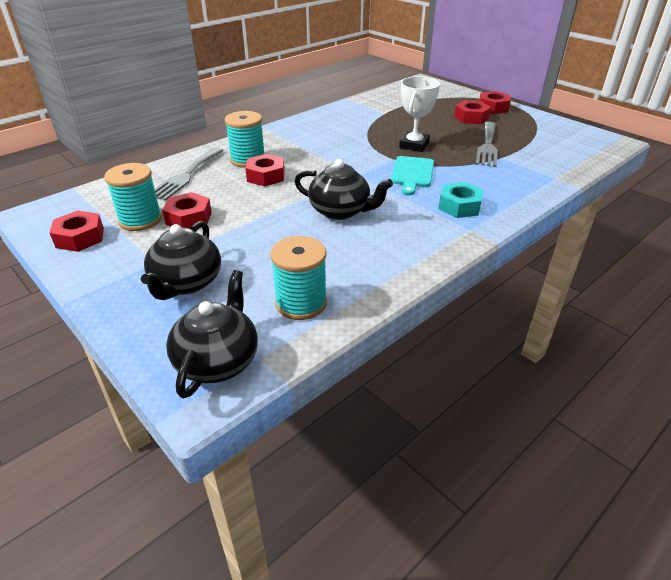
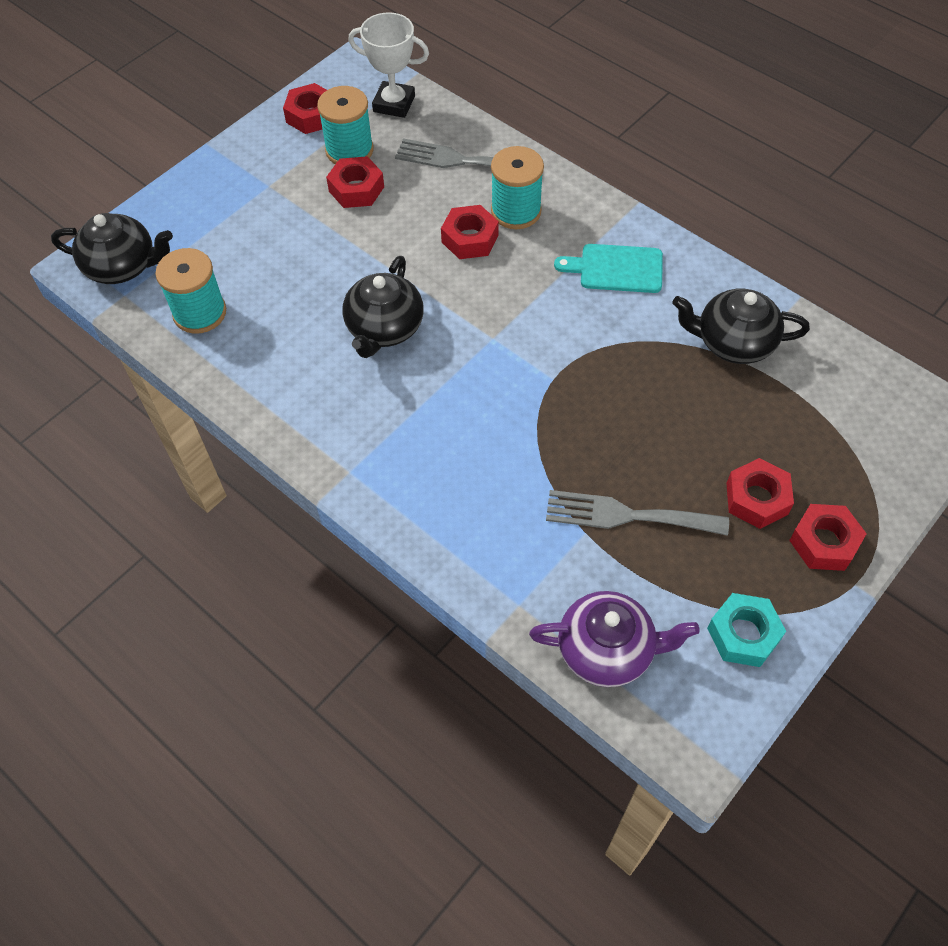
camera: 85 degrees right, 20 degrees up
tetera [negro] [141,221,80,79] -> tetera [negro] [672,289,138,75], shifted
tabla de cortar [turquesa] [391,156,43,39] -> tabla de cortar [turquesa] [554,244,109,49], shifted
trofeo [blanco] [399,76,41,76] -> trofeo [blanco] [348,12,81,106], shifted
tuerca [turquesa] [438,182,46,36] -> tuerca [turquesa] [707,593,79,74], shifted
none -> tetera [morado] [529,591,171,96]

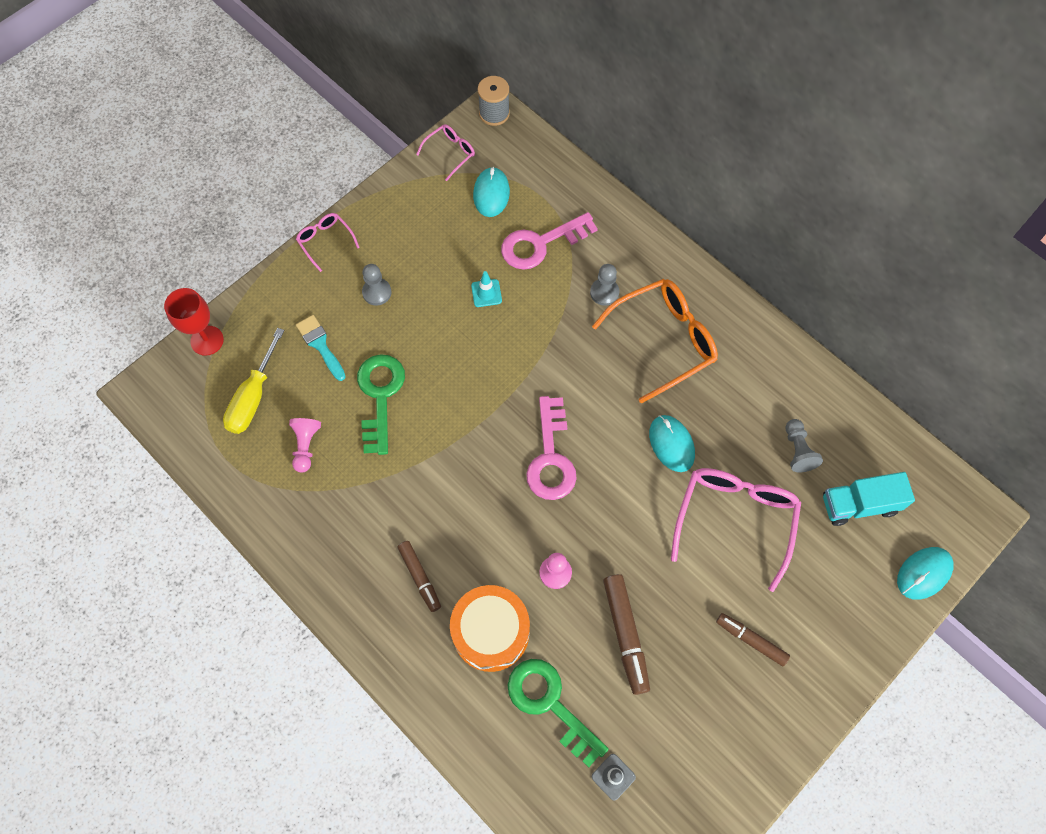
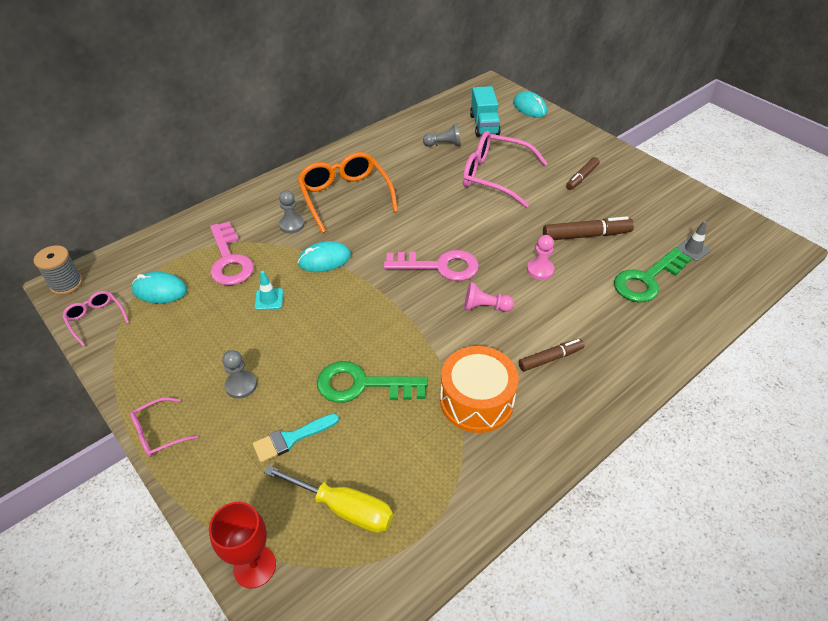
camera: 85 degrees left, 20 degrees down
peón [rosa] [289,418,32,54] -> peón [rosa] [464,282,50,30], shifted
tambor [naranja] [450,585,80,87] -> tambor [naranja] [440,346,79,87], shifted
ratón [turquesa] [649,415,46,57] -> ratón [turquesa] [298,241,53,31], shifted

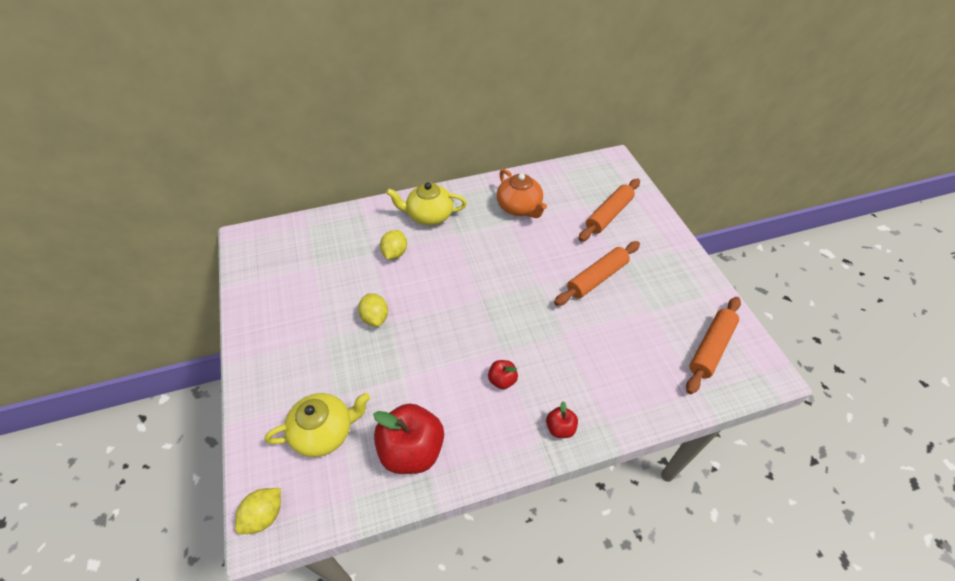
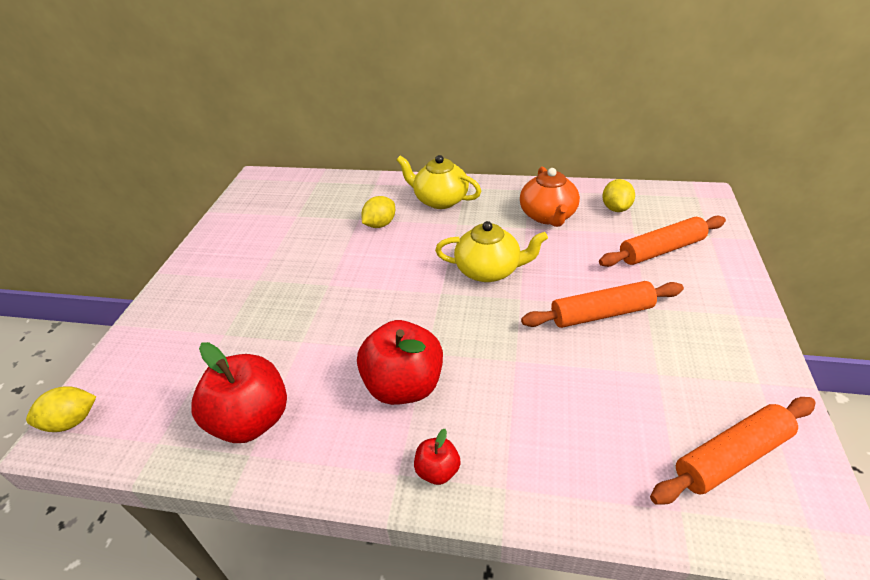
camera: 30 degrees right, 10 degrees down
tetera [amarillo] [265,393,105,64] -> tetera [amarillo] [435,221,113,61], shifted
limón [amarillo] [358,293,30,34] -> limón [amarillo] [602,179,33,33], shifted
manzana [rojo] [488,360,30,29] -> manzana [rojo] [357,320,86,85], x2.09

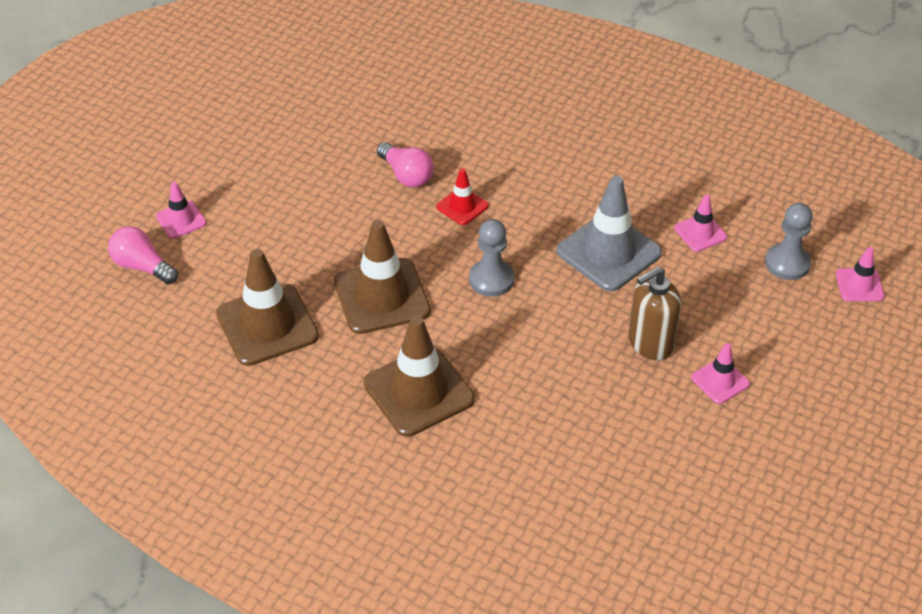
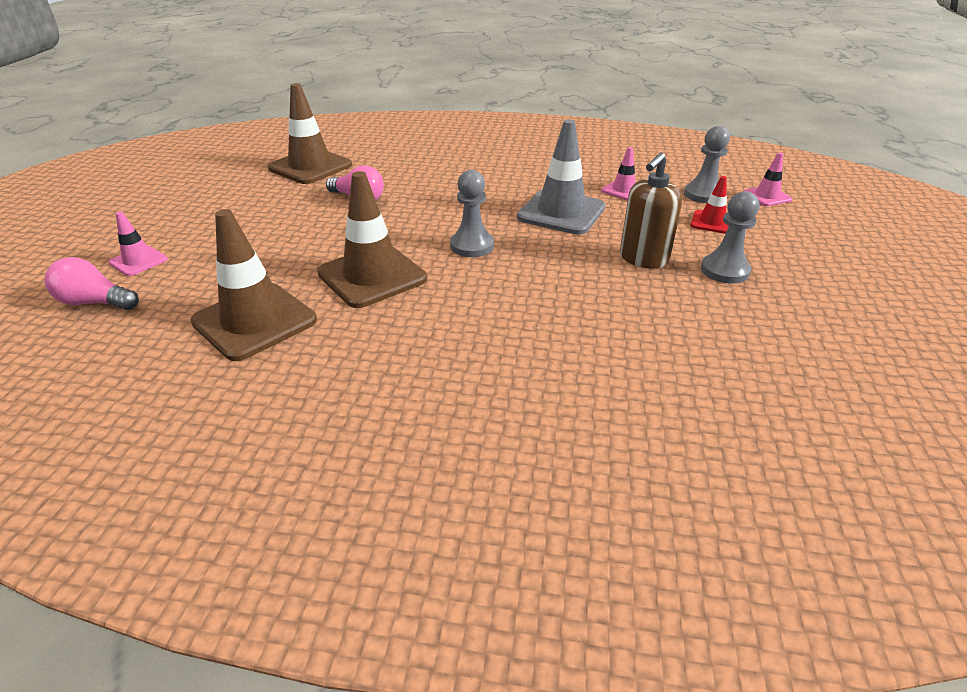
camera: 20 degrees left, 10 degrees down
cono de tráfico [marrón] [364,316,111,121] -> cono de tráfico [marrón] [268,83,84,101], shifted
cono de tráfico [rojo] [436,168,53,57] -> cono de tráfico [rojo] [690,176,39,58], shifted
cono de tráfico [rosa] [691,343,59,61] -> peón [gris] [701,191,58,93]

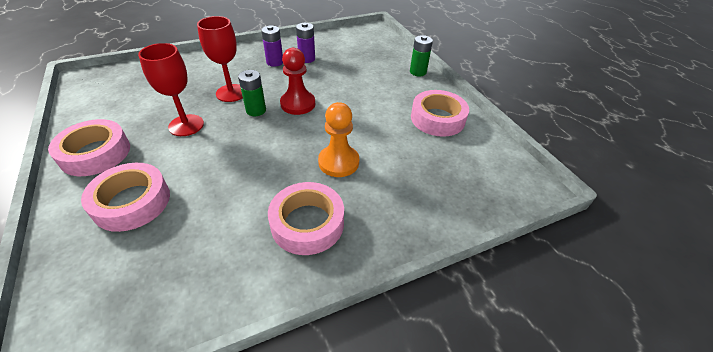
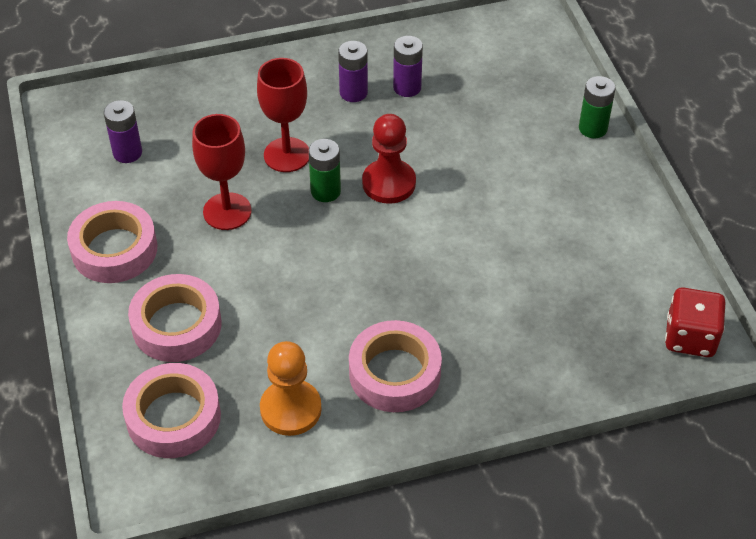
camera: 10 degrees right, 5 degrees up
peón [naranja] [318,102,41,75] -> peón [naranja] [260,341,62,95], shifted
cinta adhesiva [rosa] [411,90,58,47] -> cinta adhesiva [rosa] [122,363,99,95], shifted
none -> pila [morado] [104,100,38,63]
none -> dado [rojo] [665,287,60,70]

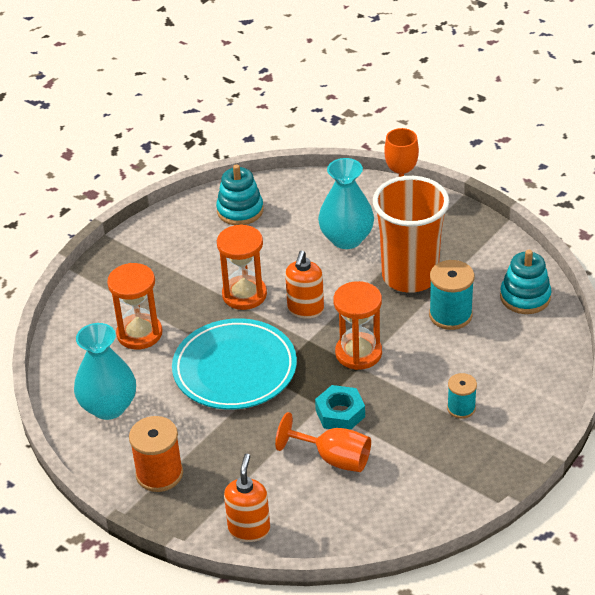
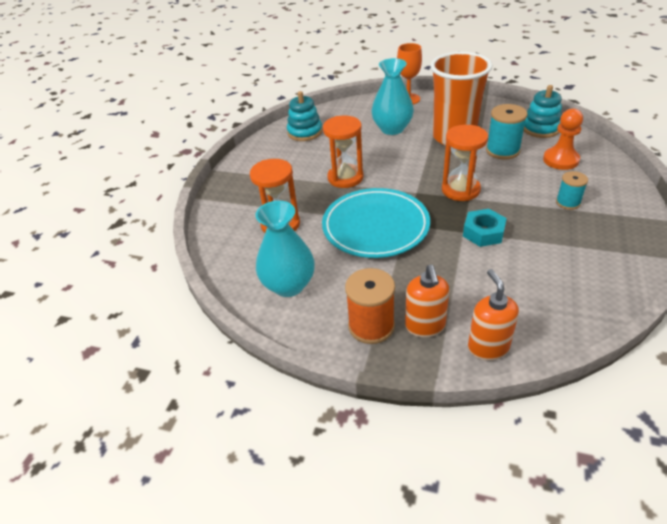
camera: 20 degrees left, 0 degrees up
copa [naranja] [275,412,96,60] -> none
dispensador de jabón [naranja] [285,251,39,68] -> dispensador de jabón [naranja] [405,265,45,73], shifted
none -> peón [naranja] [543,109,40,61]

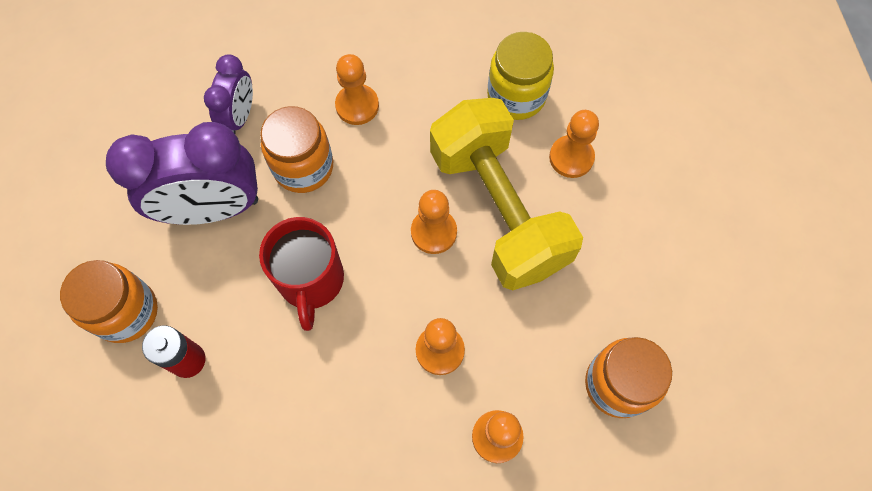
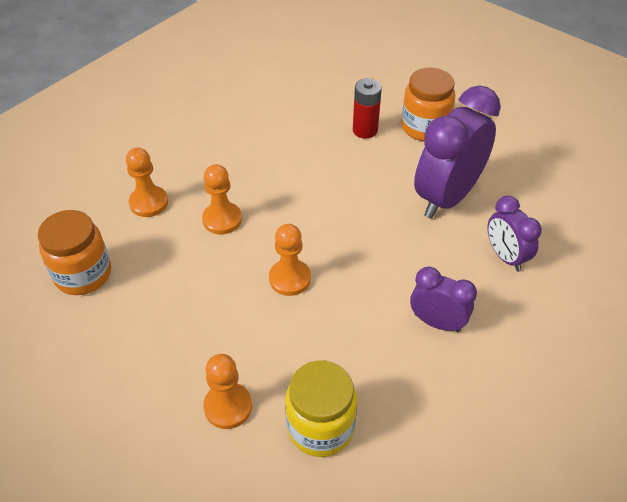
camera: 140 degrees right, 20 degrees down
taza [rojo] [259,217,85,114] -> none
tarro [naranja] [260,106,73,87] -> none
peón [naranja] [335,54,44,71] -> despertador [morado] [410,267,67,65]
mancuerna [amarillo] [430,98,153,192] -> none

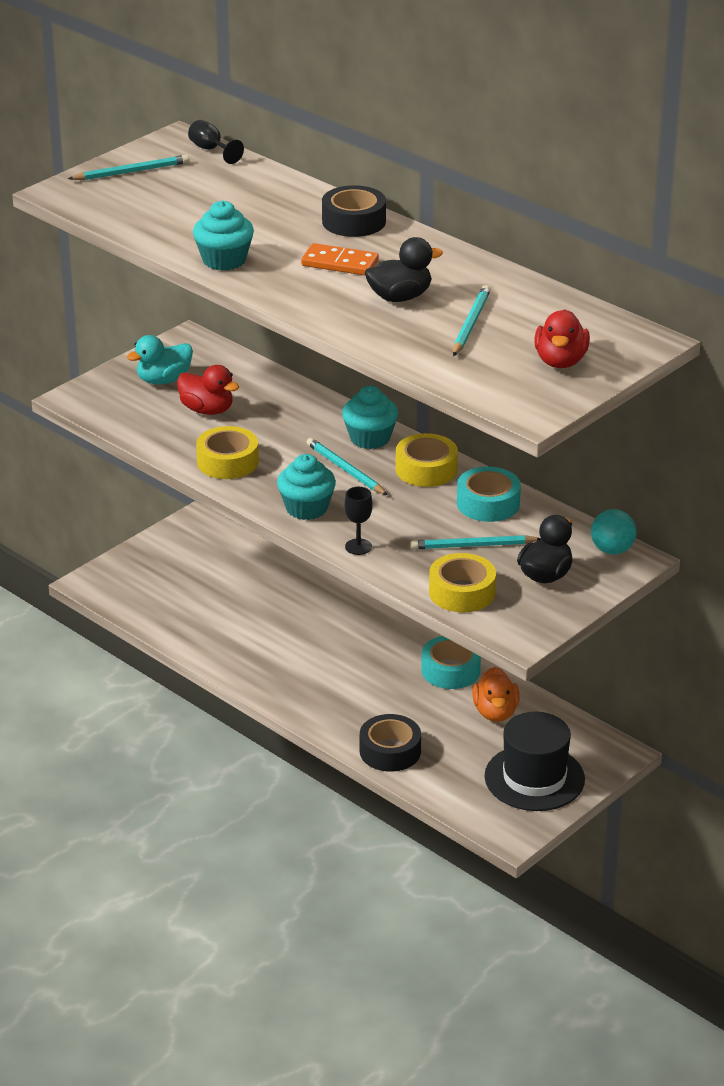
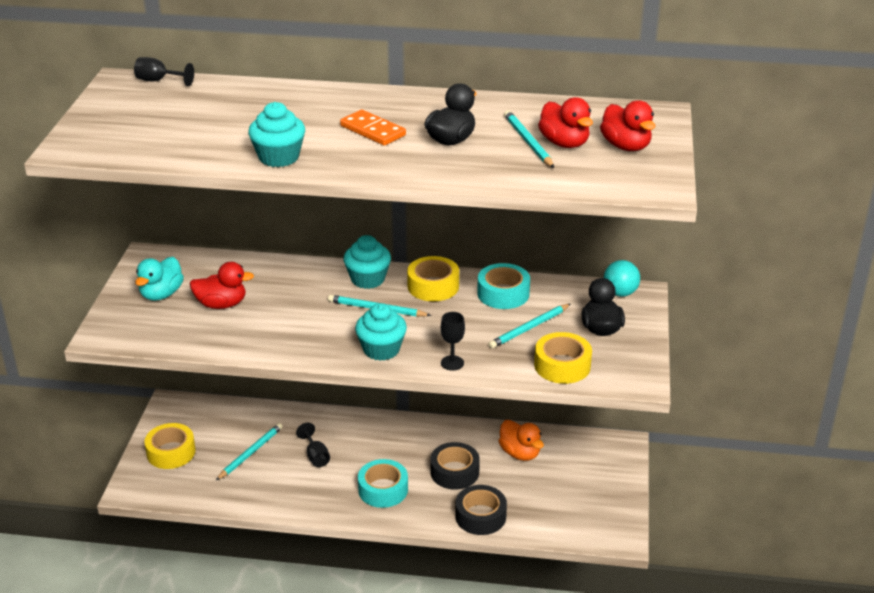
camera: 35 degrees left, 0 degrees up
lápiz [turquesa] [68,155,121,25] -> lápiz [turquesa] [216,423,67,57], shifted
cinta adhesiva [amarillo] [196,426,63,53] -> cinta adhesiva [amarillo] [145,423,50,46], shifted
ficha de dominó [naranja] [301,243,78,32] -> ficha de dominó [naranja] [340,110,66,36], 60 degrees clockwise
cinta adhesiva [negro] [322,185,64,52] -> cinta adhesiva [negro] [430,442,50,48], shifted
cinta adhesiva [turquesa] [421,636,60,53] -> cinta adhesiva [turquesa] [358,459,50,49], shifted
sombrero [negro] [484,712,101,99] -> none
none -> copa [negro] [296,423,34,44]
none -> pato [rojo] [538,97,55,51]

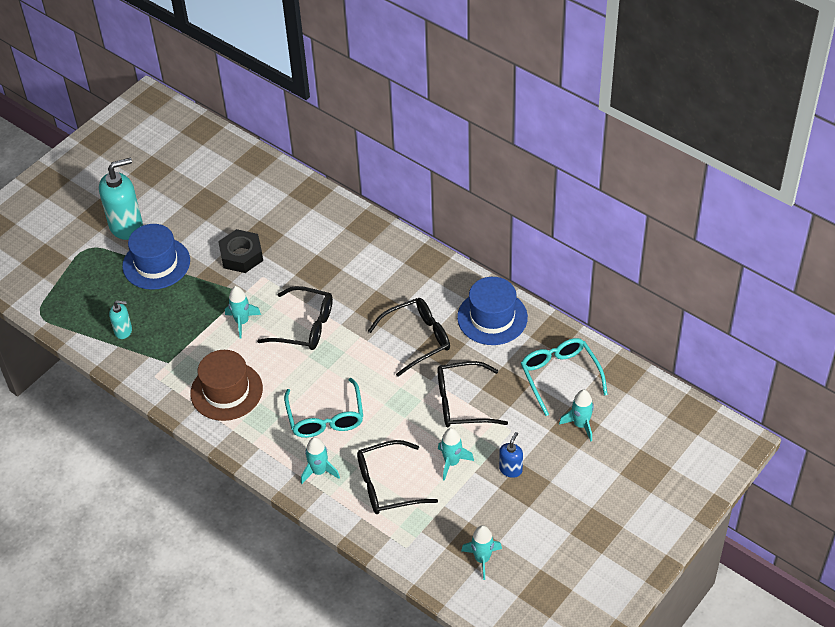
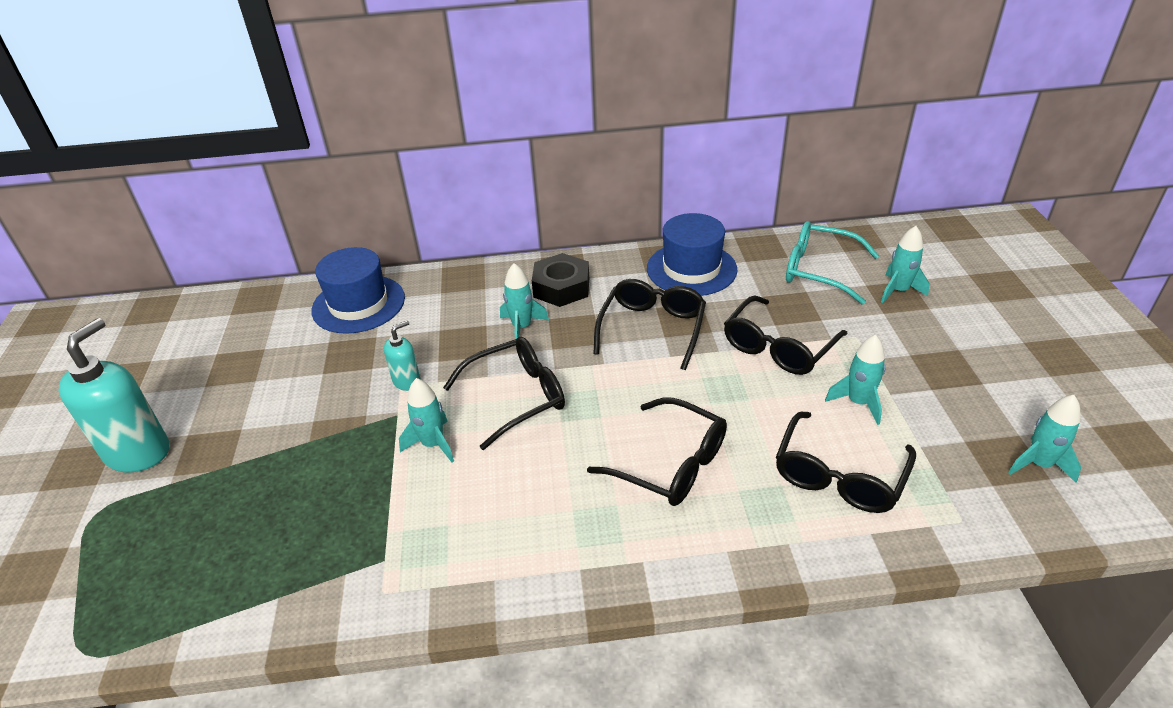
camera: 45 degrees left, 10 degrees down
dispensador de jabón [turquesa] [109,300,23,39] -> dispensador de jabón [turquesa] [384,320,37,71], shifted
sombrero [azul] [122,224,68,66] -> sombrero [azul] [311,247,94,87], shifted
sombrero [marrón] [190,350,73,71] -> none
tuerca [negro] [218,229,45,44] -> tuerca [negro] [532,253,57,54], shifted
gafas [turquesa] [284,378,79,60] -> gafas [negro] [587,397,140,109]
cohete [turquesa] [301,437,39,47] -> cohete [turquesa] [500,263,49,76], shifted
dispensador de jabón [azul] [499,432,24,46] -> none

